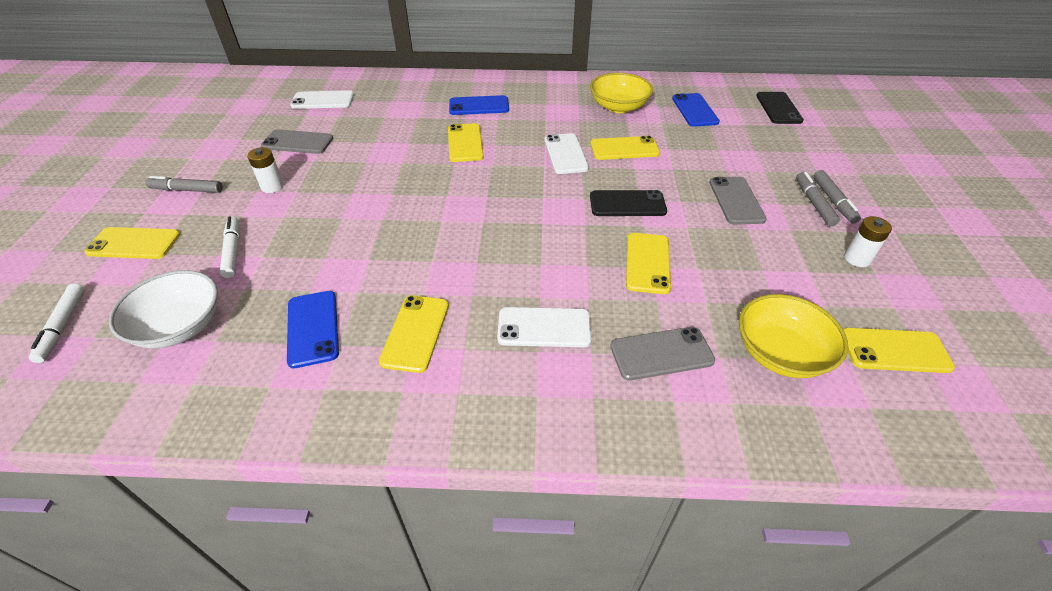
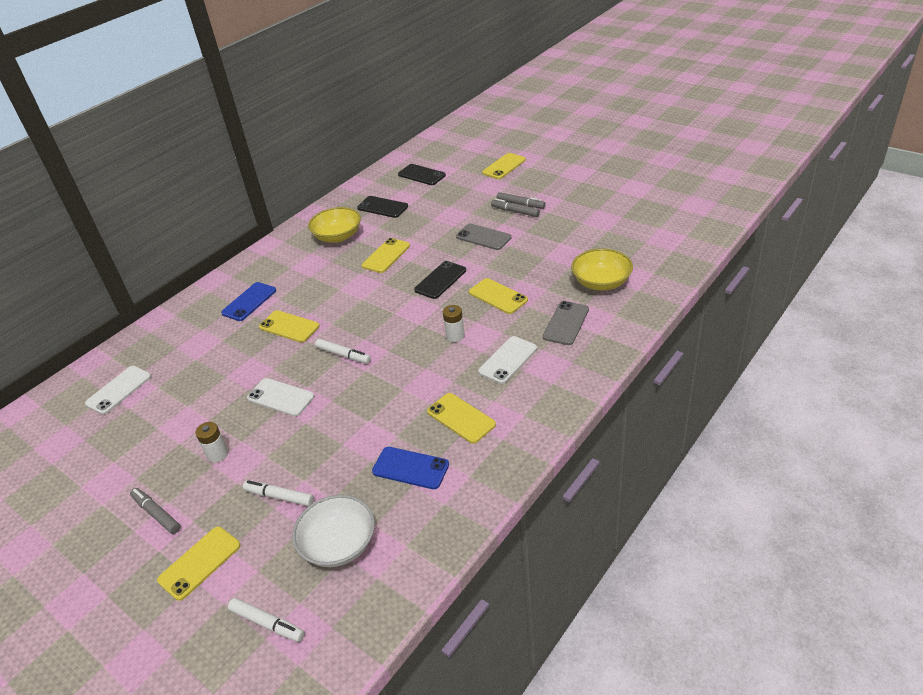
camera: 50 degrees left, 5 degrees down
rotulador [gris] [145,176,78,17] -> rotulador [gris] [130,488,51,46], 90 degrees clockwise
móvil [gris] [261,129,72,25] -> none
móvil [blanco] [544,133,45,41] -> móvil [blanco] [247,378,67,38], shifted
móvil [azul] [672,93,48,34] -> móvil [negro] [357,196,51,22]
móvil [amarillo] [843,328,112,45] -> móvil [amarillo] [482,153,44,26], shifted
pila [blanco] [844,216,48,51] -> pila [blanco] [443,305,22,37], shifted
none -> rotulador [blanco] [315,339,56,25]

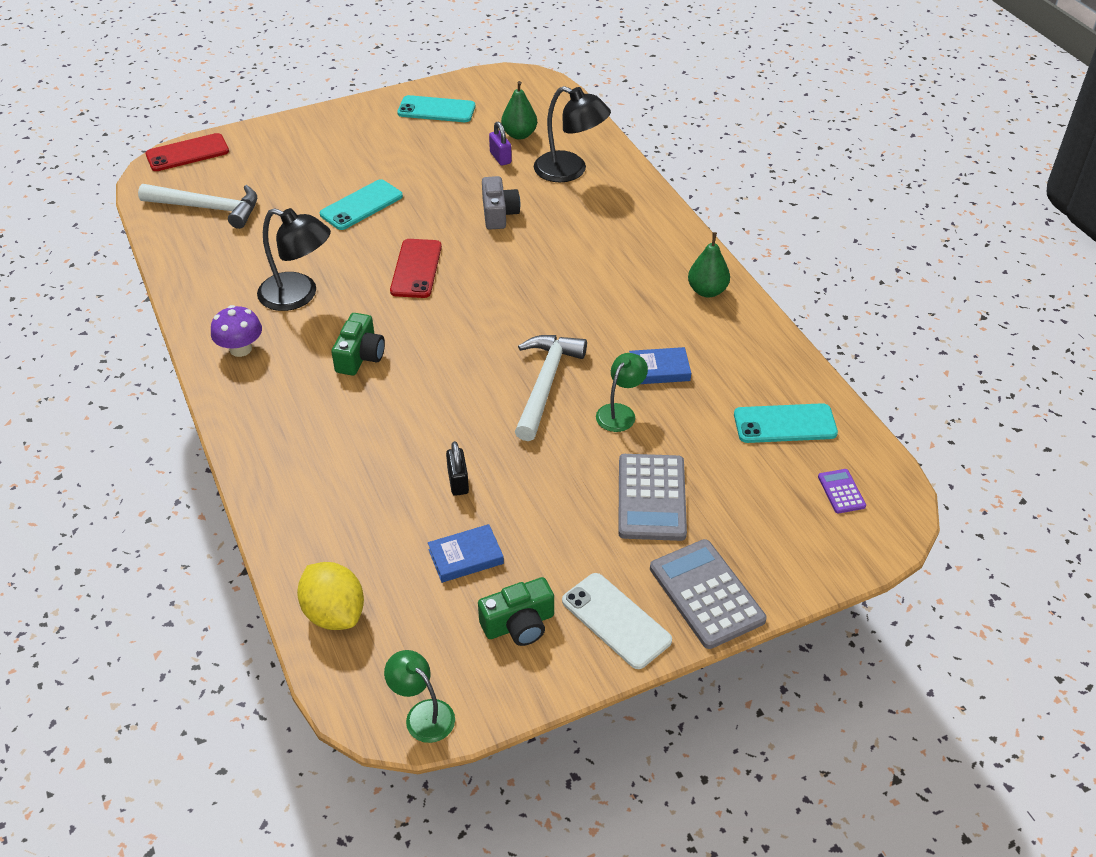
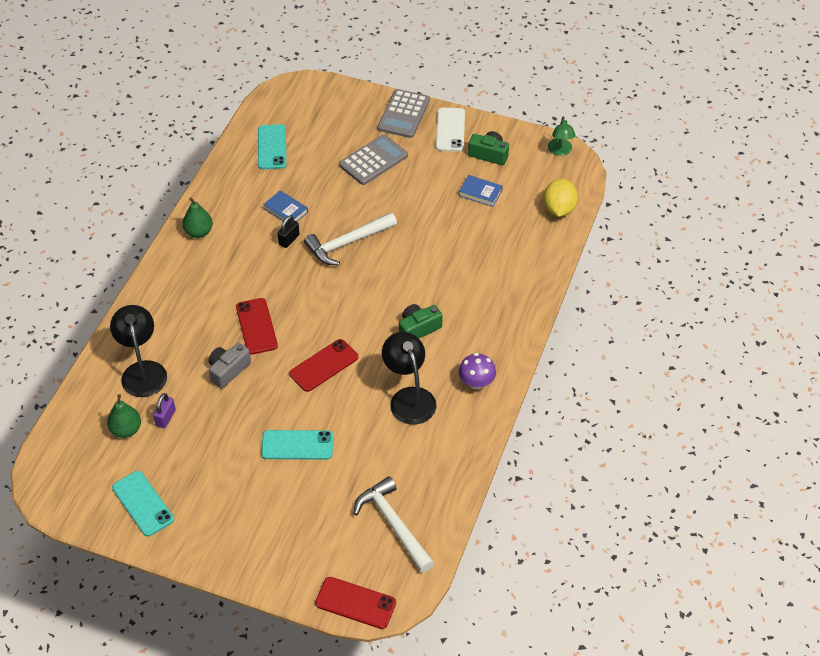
camera: 135 degrees left, 5 degrees up
candado [negro] [446,441,23,55] -> candado [negro] [277,215,23,33], shifted
lámpara [verde] [596,353,52,79] -> none
móvil [turquesa] [734,403,104,40] -> móvil [turquesa] [258,124,28,45], 45 degrees clockwise
calculadora [morado] [818,469,48,45] -> none
none -> móvil [rojo] [236,298,42,57]

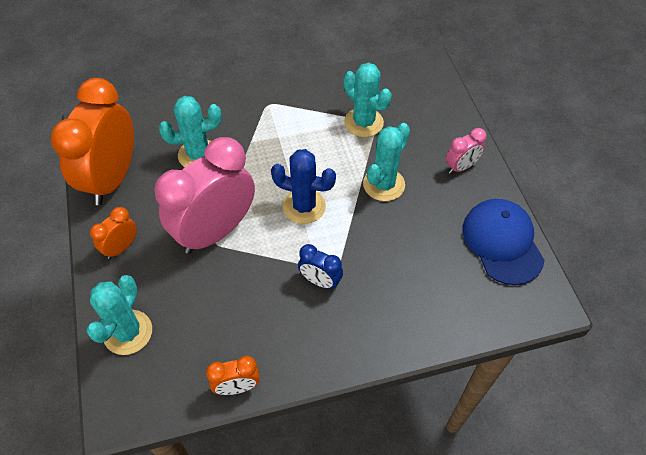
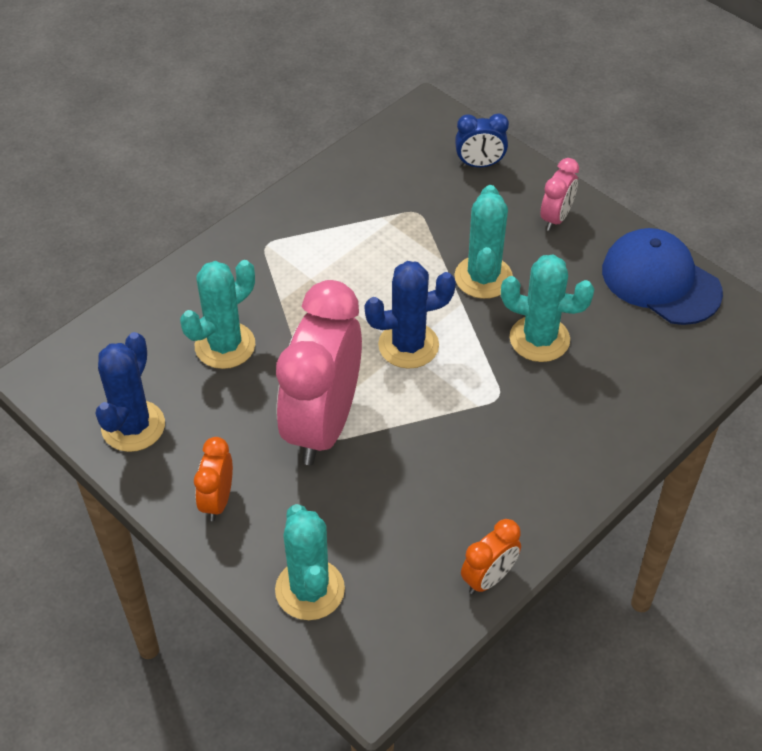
camera: 30 degrees left, 5 degrees down
despertador [naranja] [51,78,83,127] -> cactus [azul] [96,332,69,120]
despertador [azul] [298,244,45,45] -> despertador [azul] [455,113,54,54], shifted
cactus [turquesa] [343,63,49,74] -> cactus [turquesa] [501,255,93,107], shifted

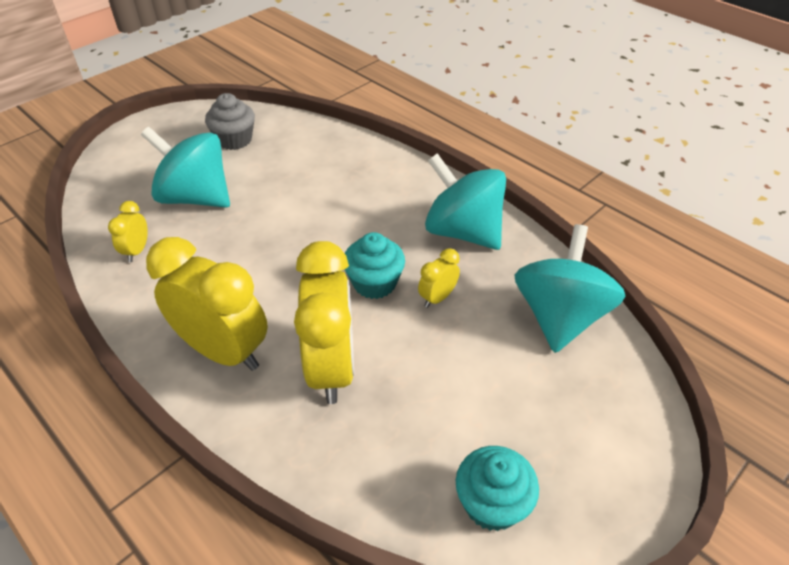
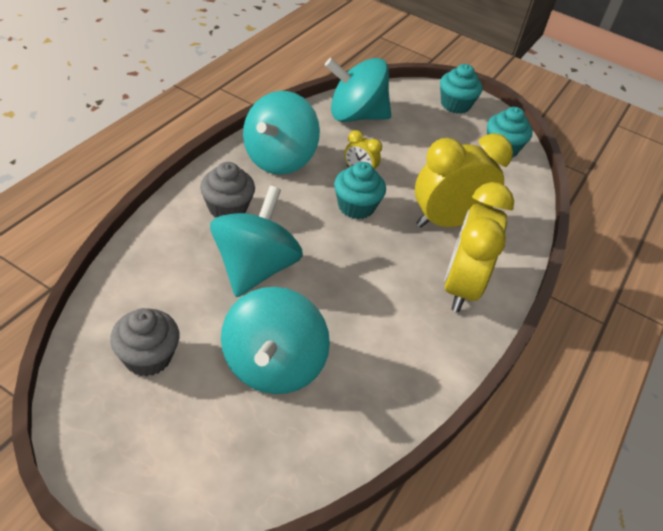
camera: 110 degrees left, 0 degrees up
despertador [amarillo] [108,201,40,61] -> none
none -> magdalena [gris] [200,162,55,55]
none -> peonza [turquesa] [210,186,93,111]
none -> magdalena [turquesa] [440,64,43,50]

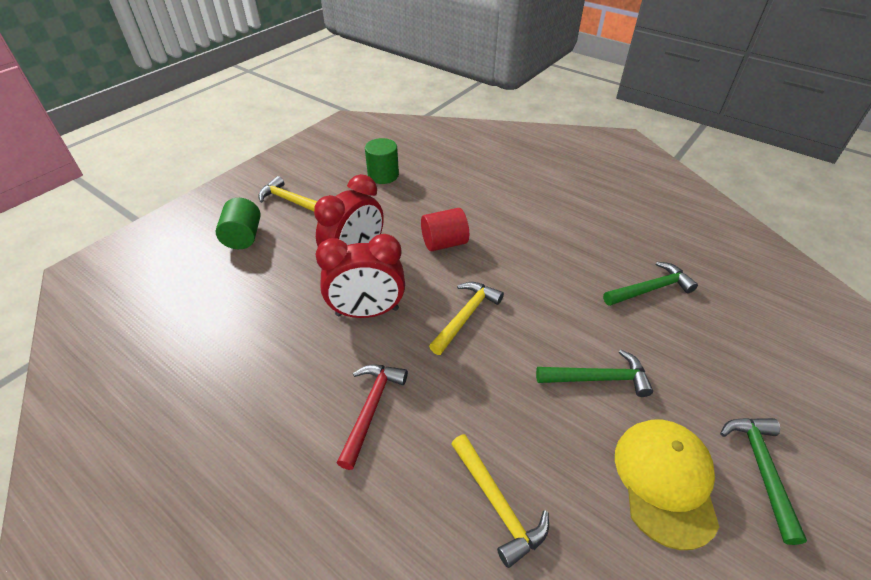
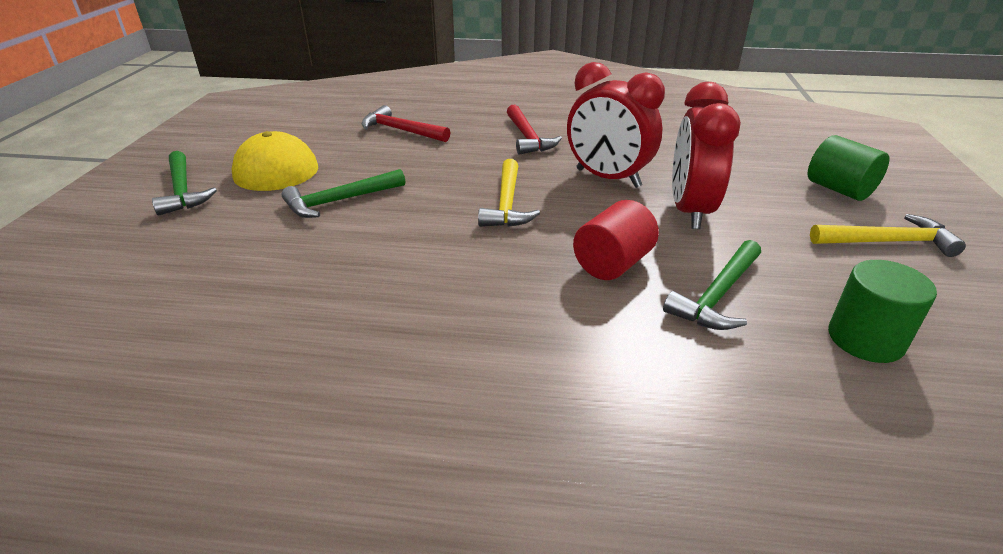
camera: 150 degrees right, 10 degrees down
despertador [rojo] [315,234,90,84] -> despertador [rojo] [567,62,98,126], 105 degrees counterclockwise
martillo [amarillo] [451,434,98,134] -> martillo [rojo] [362,105,88,37]
martillo [verde] [603,262,95,44] -> martillo [verde] [663,240,98,90], shifted

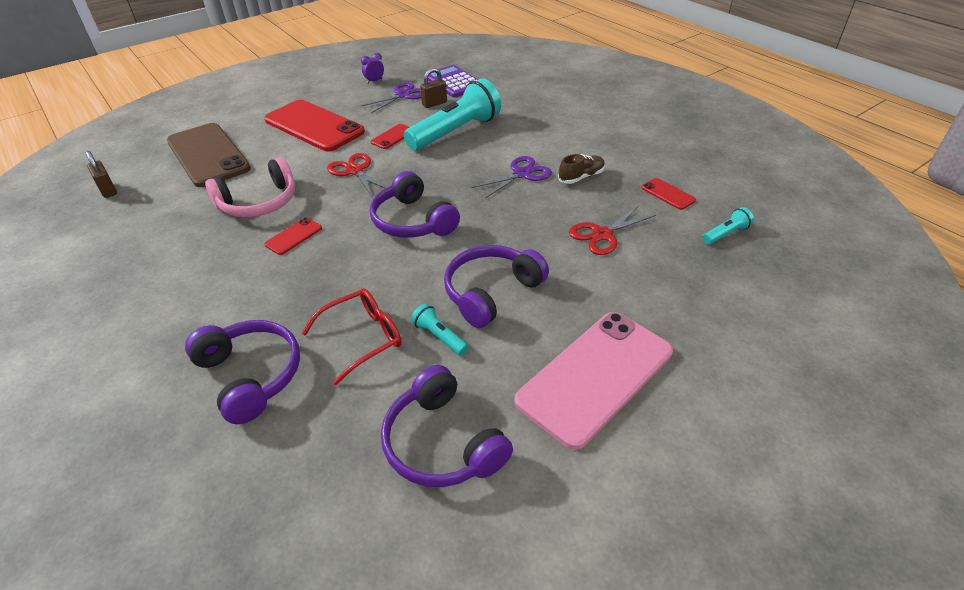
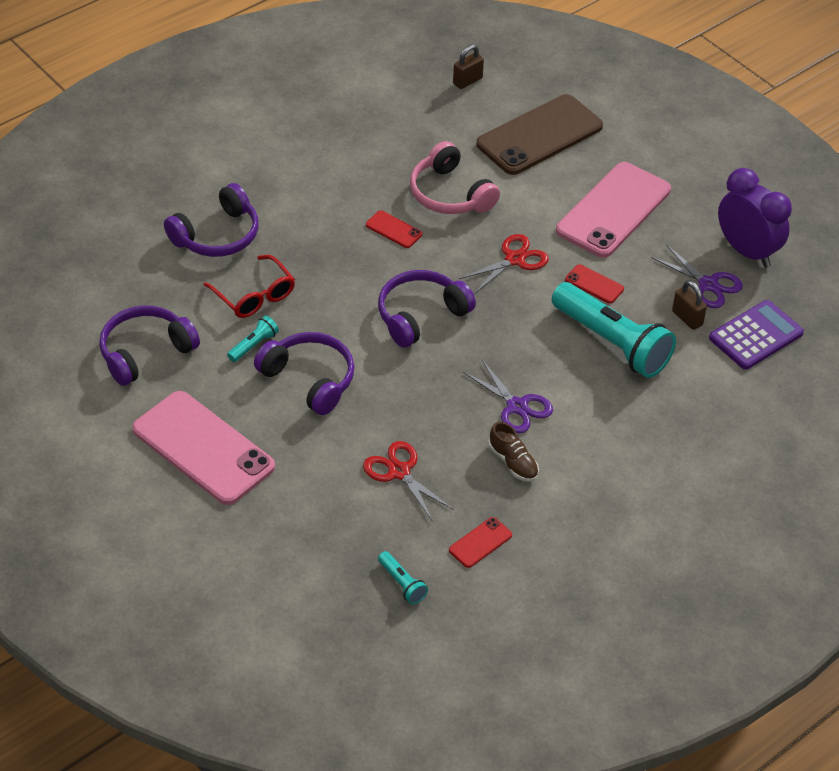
camera: 85 degrees right, 5 degrees up
móvil [rojo] [264,100,101,51] -> móvil [rosa] [556,162,115,96]
despertador [morado] [361,53,23,30] -> despertador [morado] [718,168,74,100], x2.40

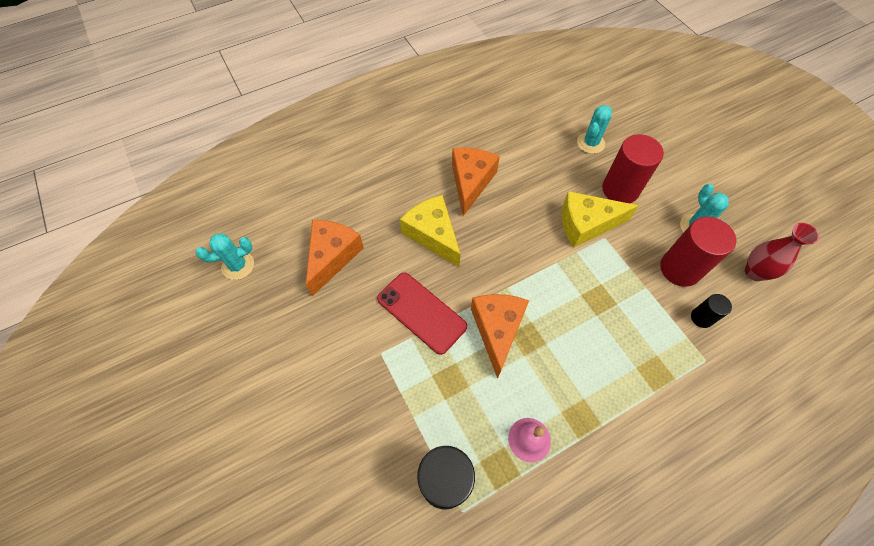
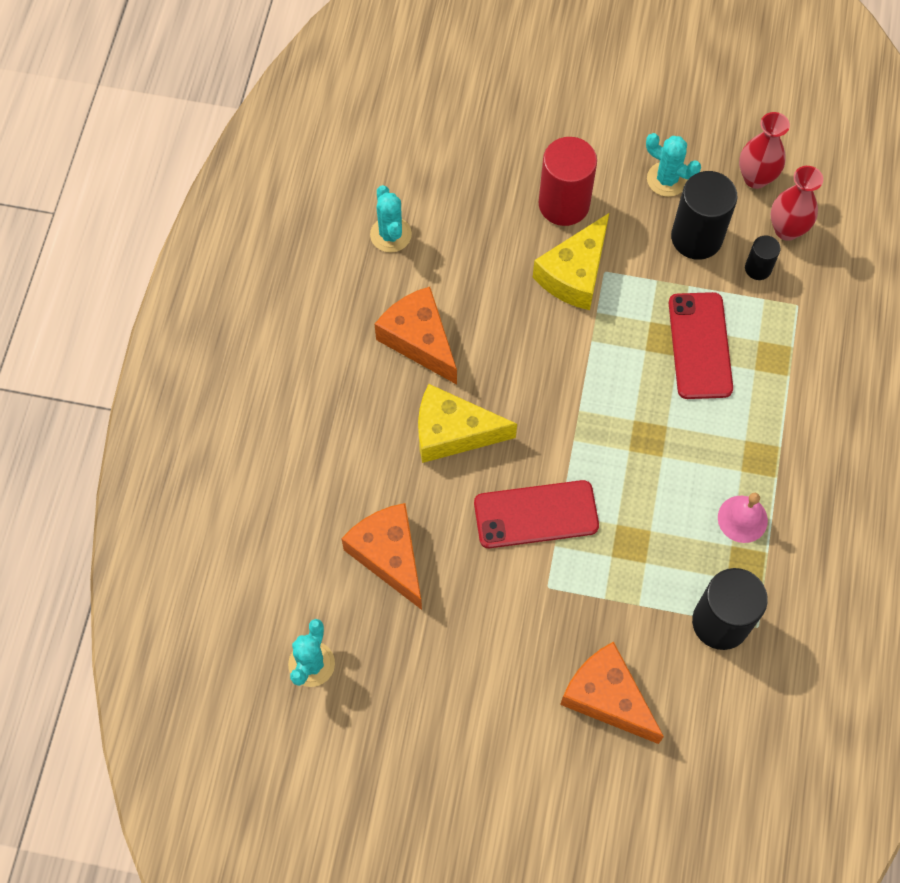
camera: 50 degrees left, 5 degrees up
queso [naranja] [471,294,58,85] -> queso [naranja] [560,641,104,103], shifted
cactus [turquesa] [577,105,35,49] -> cactus [turquesa] [370,185,42,67], shifted
cilindro [rojo] [660,217,76,70] -> cilindro [negro] [671,171,66,89]
none -> móvil [rojo] [669,292,64,107]
none -> florero [rojo] [771,166,52,75]

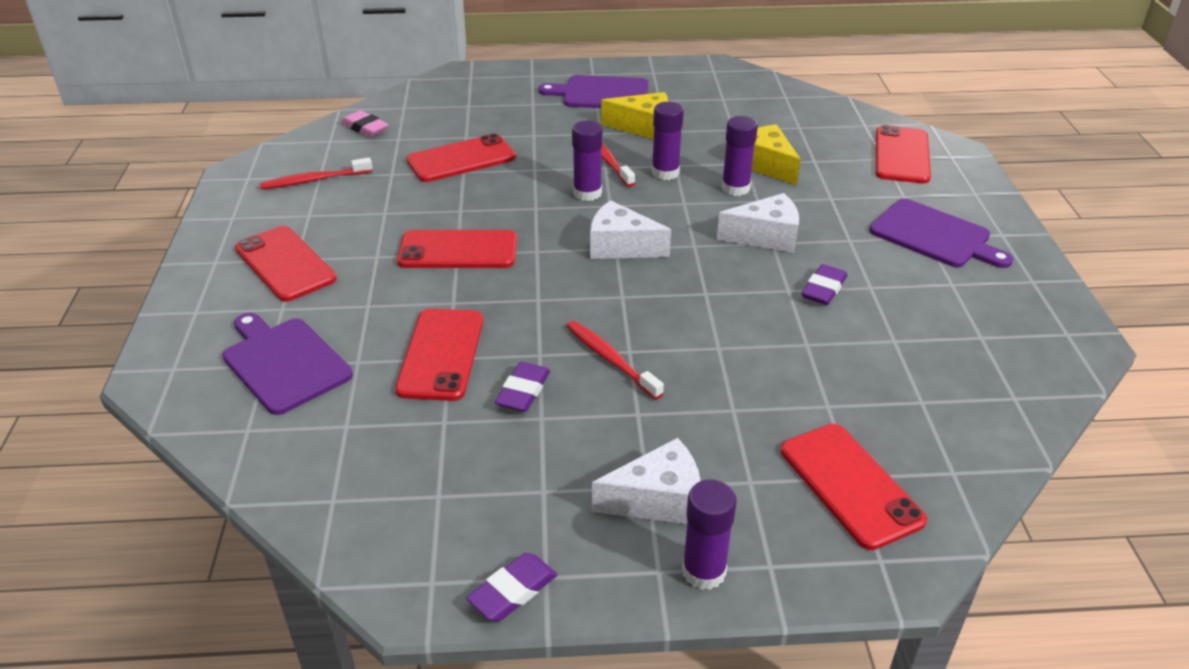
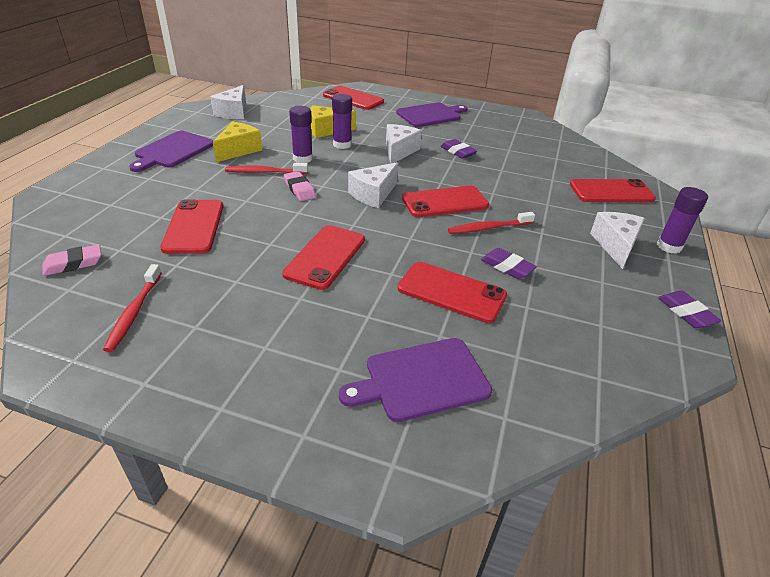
camera: 70 degrees left, 0 degrees up
móvil [rojo] [235,226,102,76] -> móvil [rojo] [402,186,87,31], shifted
barra de pegamento [morado] [572,121,31,80] -> goma de borrar [rosa] [284,171,32,30]
none -> queso [blanco] [210,85,36,34]

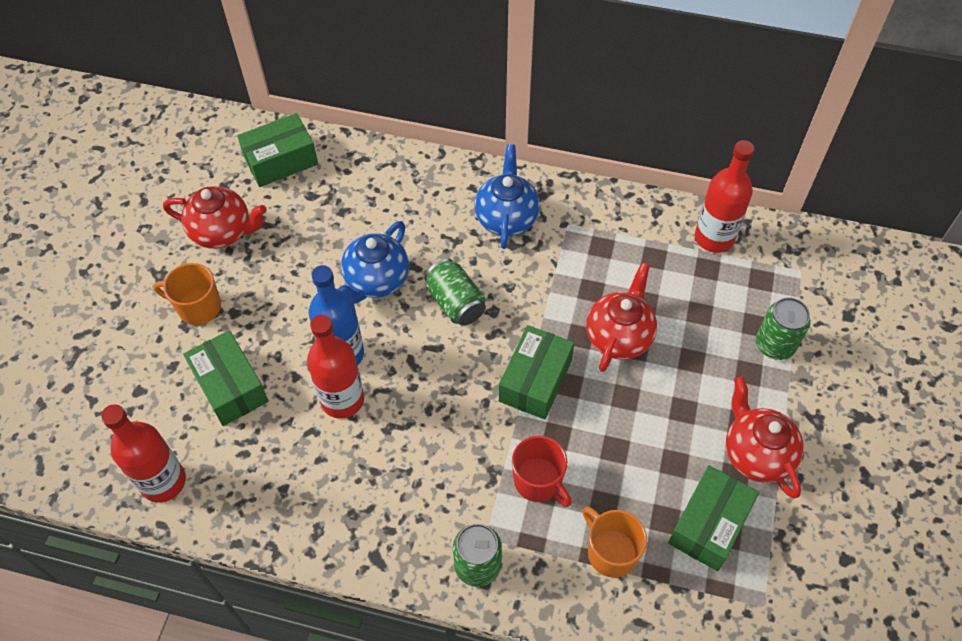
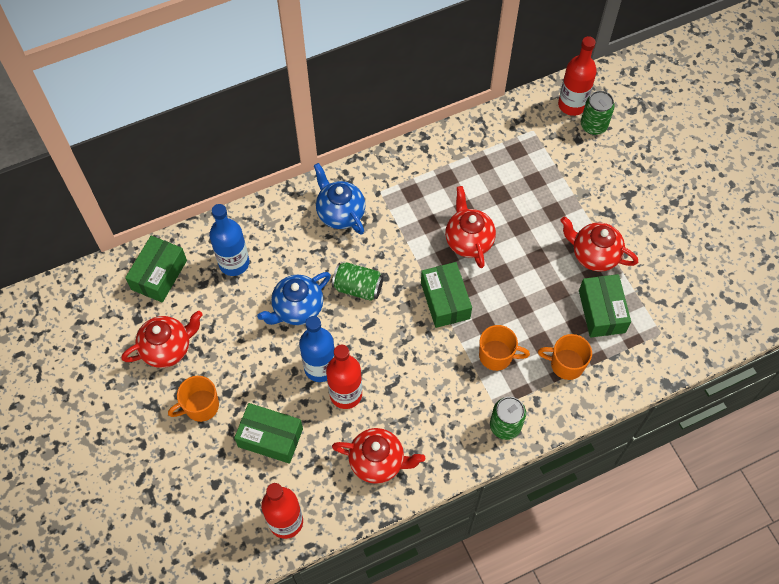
camera: 40 degrees left, 5 degrees up
tetera [azul] [338,221,71,83] -> tetera [azul] [257,272,74,53], 60 degrees clockwise
taza [rojo] [512,436,60,71] -> taza [naranja] [479,325,51,46]
botella [rojo] [695,140,59,113] -> botella [rojo] [558,36,39,80], shifted
lata [verde] [756,297,55,63] -> lata [verde] [581,91,34,44], shifted
none -> botella [azul] [209,204,40,72]
none -> tetera [rojo] [332,428,93,56]

